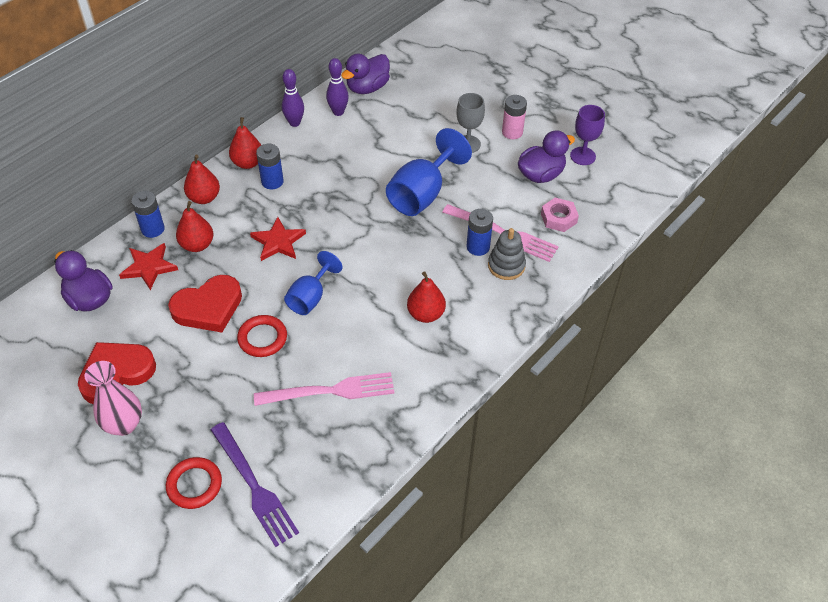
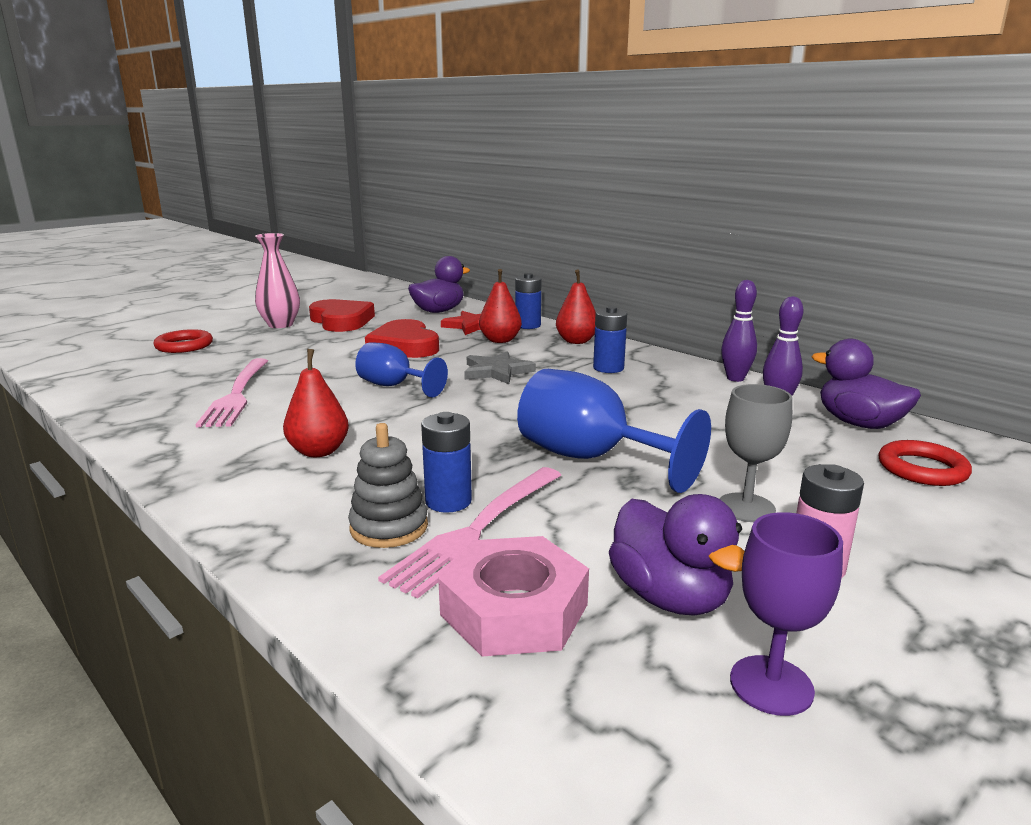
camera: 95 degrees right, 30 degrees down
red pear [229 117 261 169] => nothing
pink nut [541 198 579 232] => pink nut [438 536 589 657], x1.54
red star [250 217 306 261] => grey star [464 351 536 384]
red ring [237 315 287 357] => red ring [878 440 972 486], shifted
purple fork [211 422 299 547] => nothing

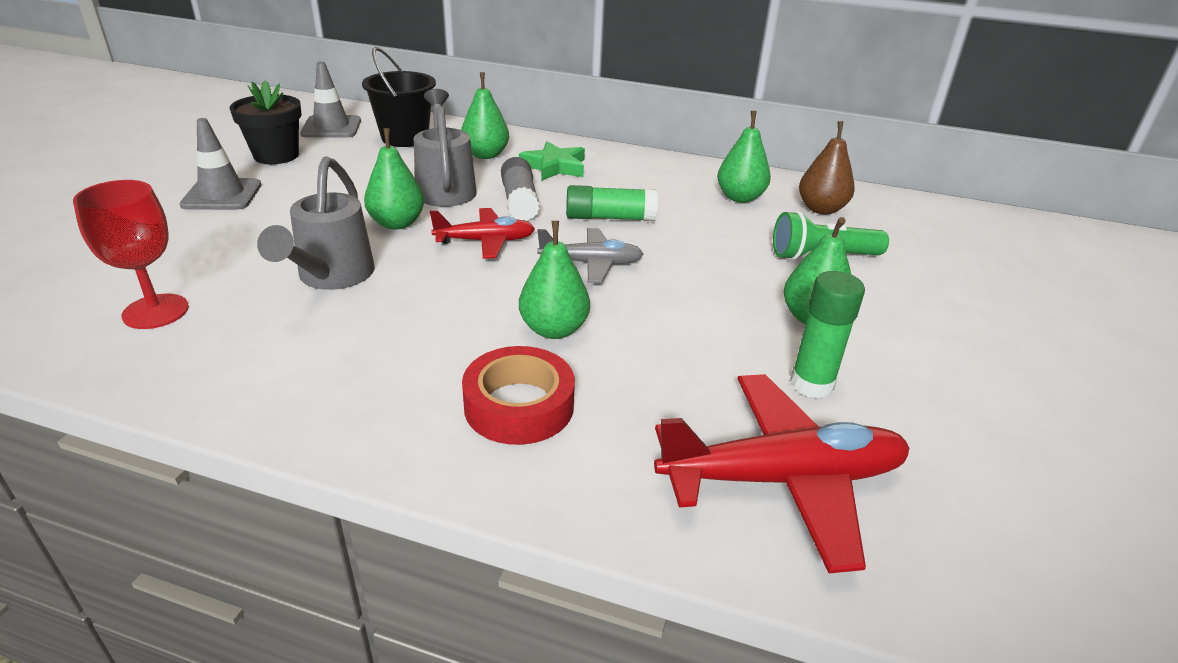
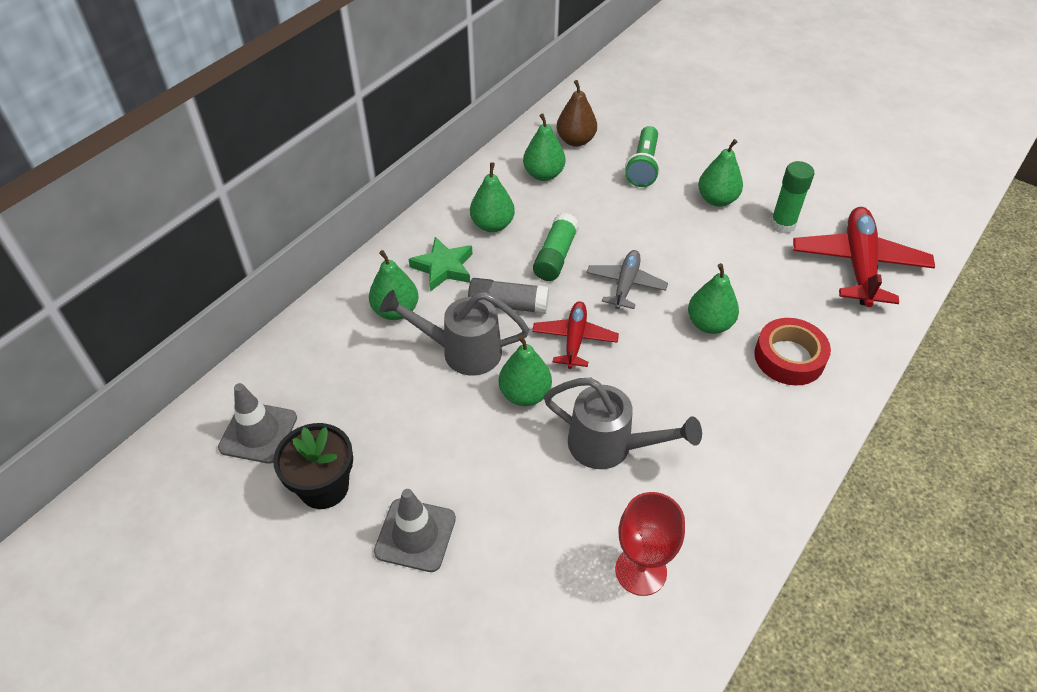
camera: 70 degrees left, 15 degrees up
black bucket [362 47 436 147] => nothing
nothing => green pear [470 162 515 232]

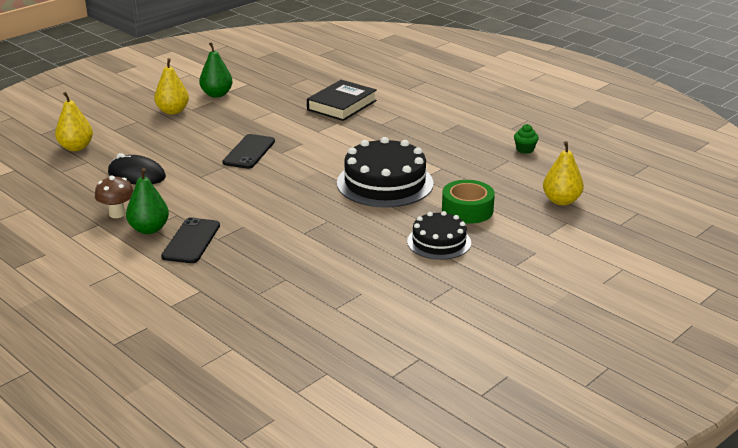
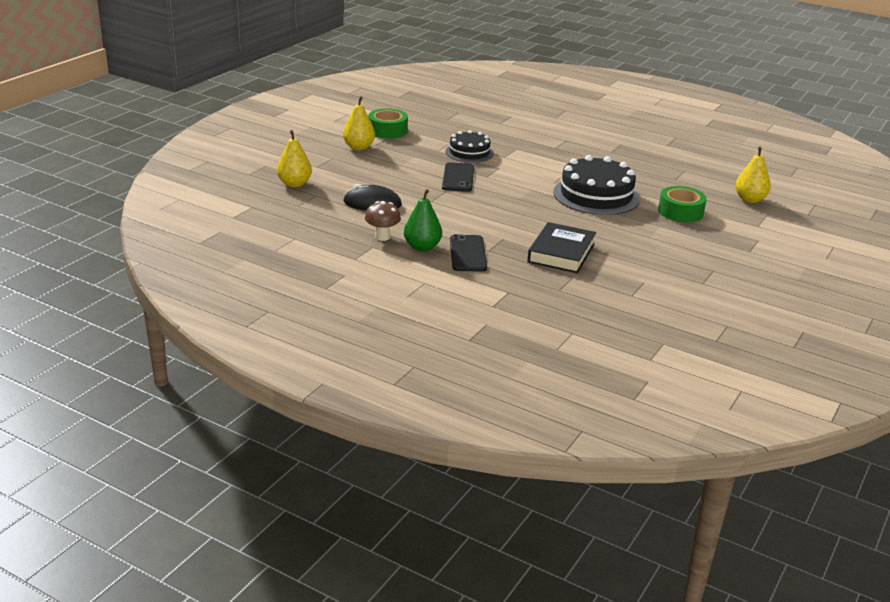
camera: 15 degrees left, 0 degrees up
green pear [199 42 233 98] => green tape [368 108 408 139]
black book [307 80 377 121] => black book [527 222 596 273], shifted
green cupcake [514 124 539 154] => nothing
black cake [407 211 471 260] => black cake [445 130 494 163], shifted

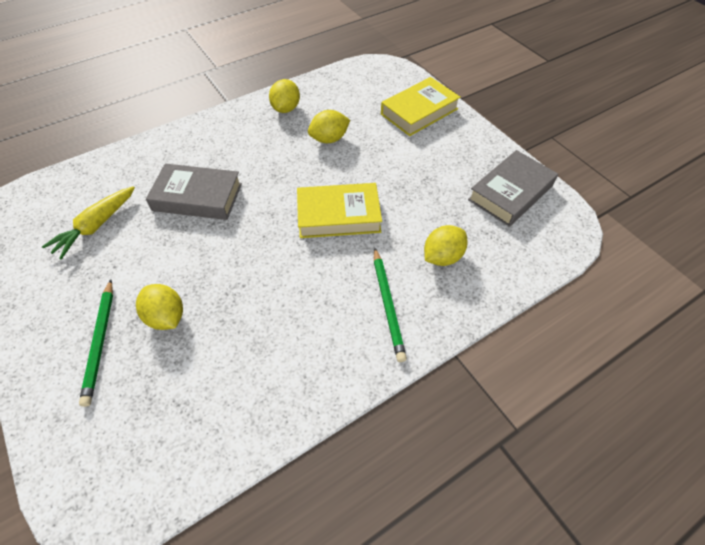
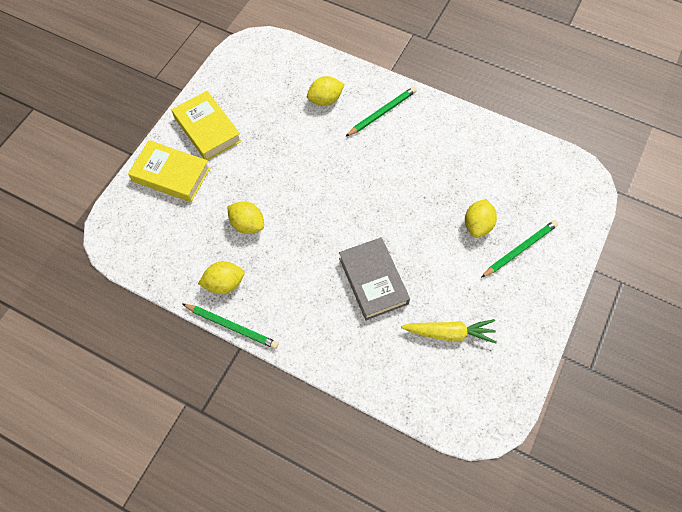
camera: 120 degrees left, 10 degrees up
grey book [468 150 558 227] => nothing
yellow book [297 183 382 238] => yellow book [171 91 242 160], shifted
yellow lemon [424 225 467 266] => yellow lemon [307 76 344 106], 45 degrees counterclockwise
nothing => green pencil [183 304 278 349]

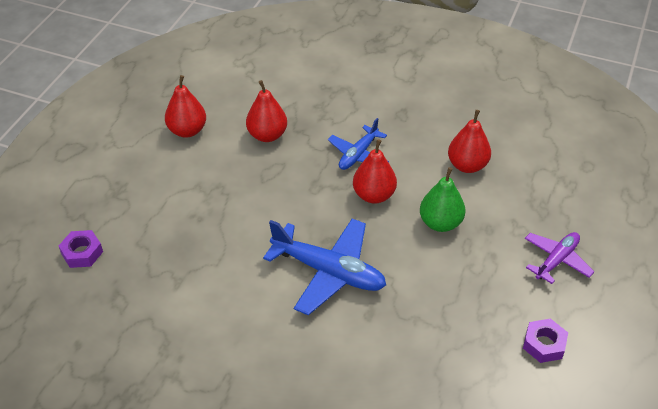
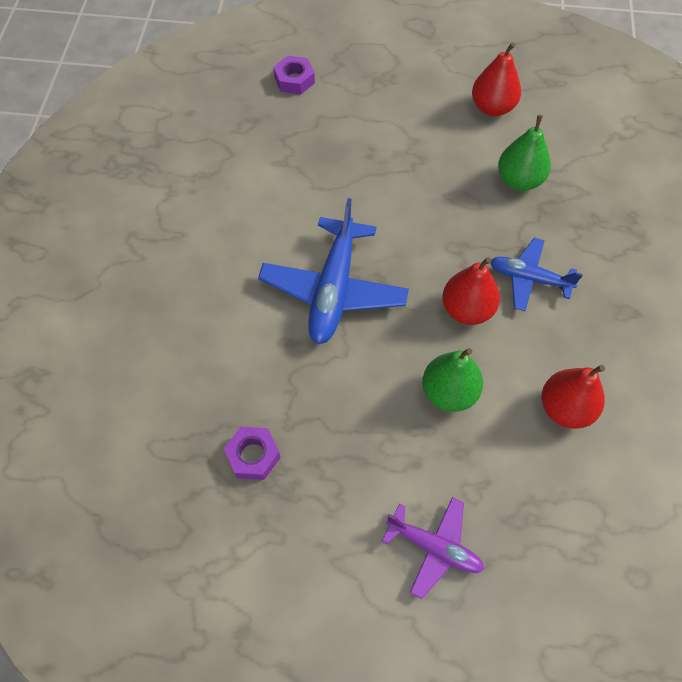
camera: 75 degrees right, 15 degrees up
red pear [246 80 287 142] => green pear [498 115 551 191]
purple nut [523 318 568 363] => purple nut [224 427 281 480], shifted

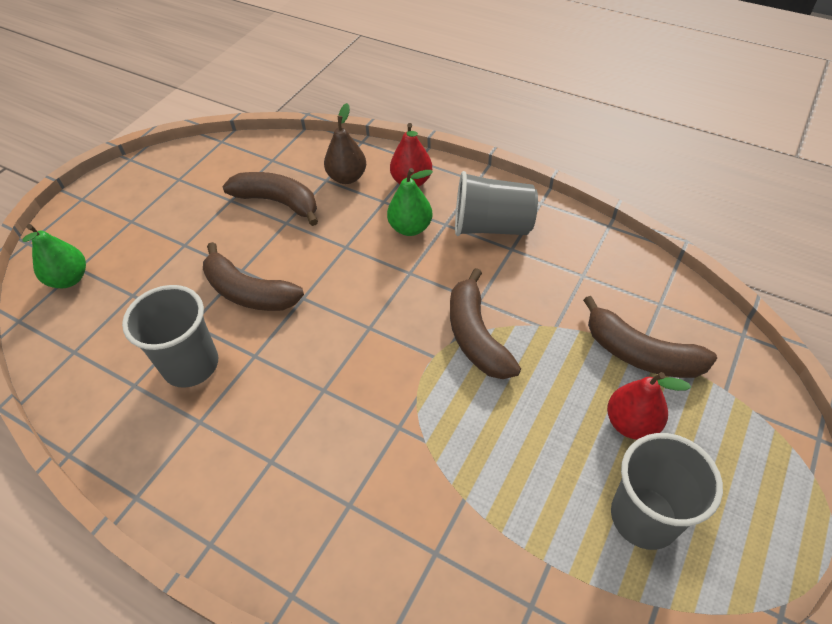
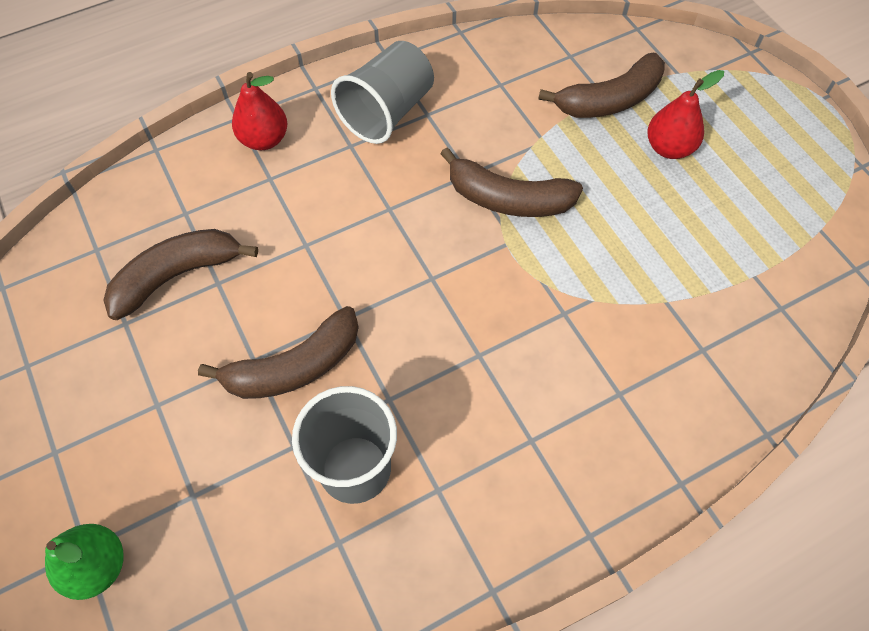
camera: 60 degrees left, 10 degrees up
brown pear [324 103 366 184] => nothing
green pear [387 168 433 236] => nothing
grey cup [611 433 723 550] => nothing

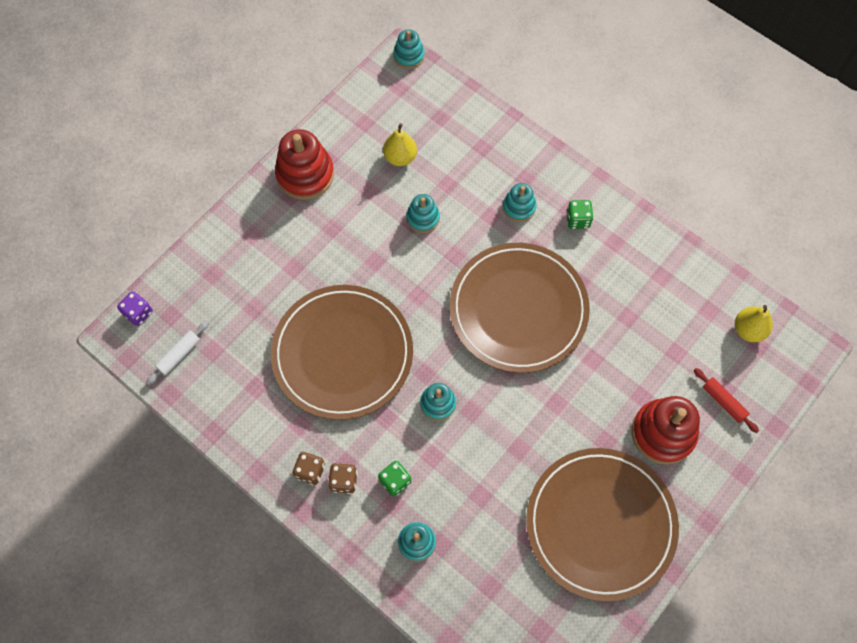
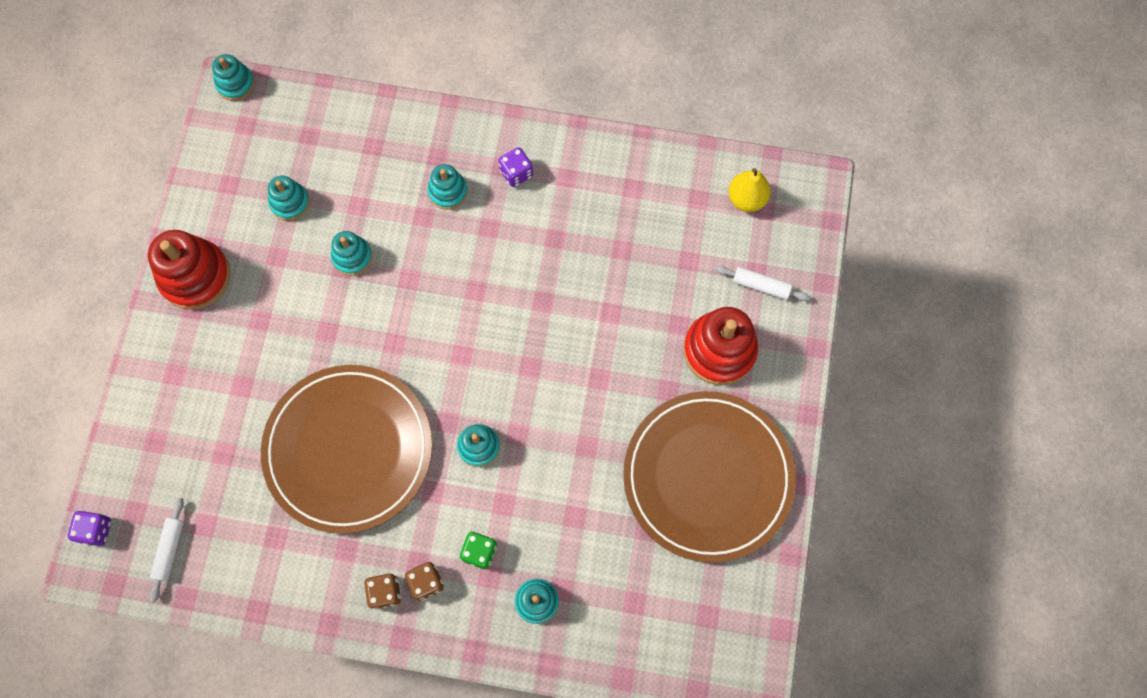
camera: 30 degrees left, 5 degrees up
yellow pear [383 123 417 166] => turquoise stacking toy [268 175 310 221]
green dice [566 200 593 229] => purple dice [498 147 533 187]
brown plate [450 243 590 373] => nothing
red rolling pin [694 368 759 433] => white rolling pin [716 266 810 301]

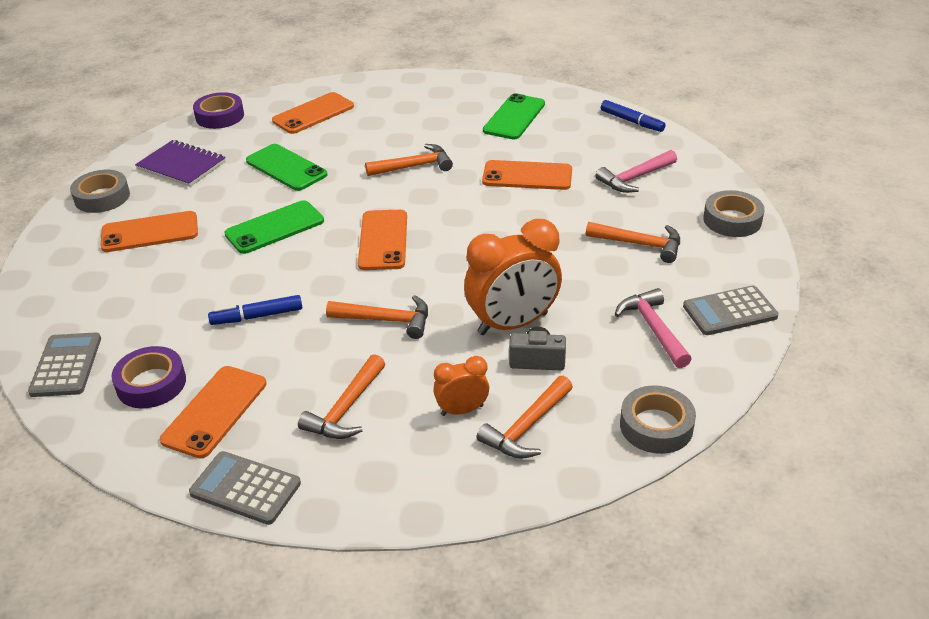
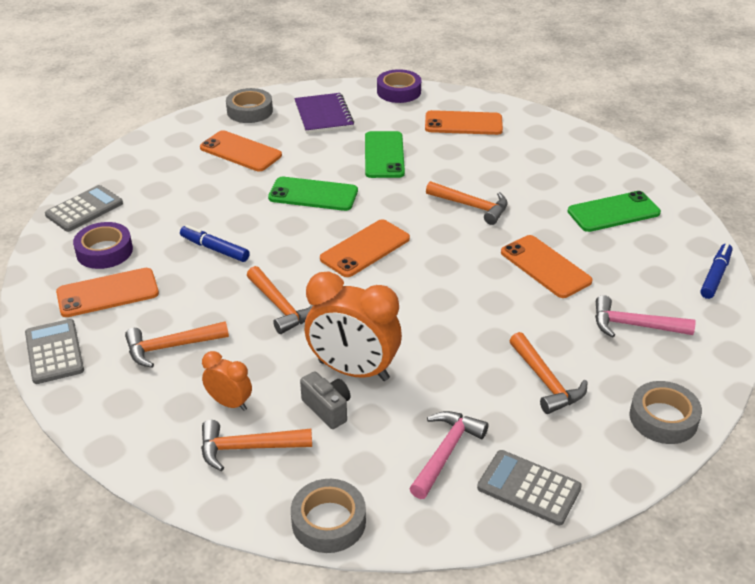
camera: 45 degrees right, 0 degrees up
blue marker [601 100 666 132] => blue marker [700 243 732 299], 150 degrees counterclockwise

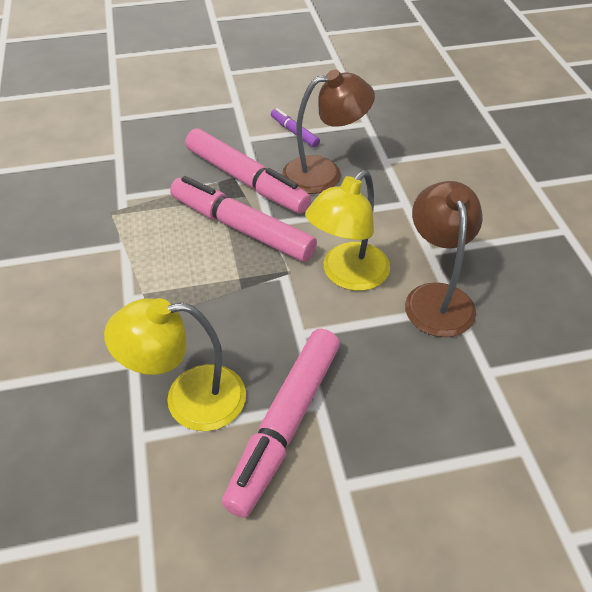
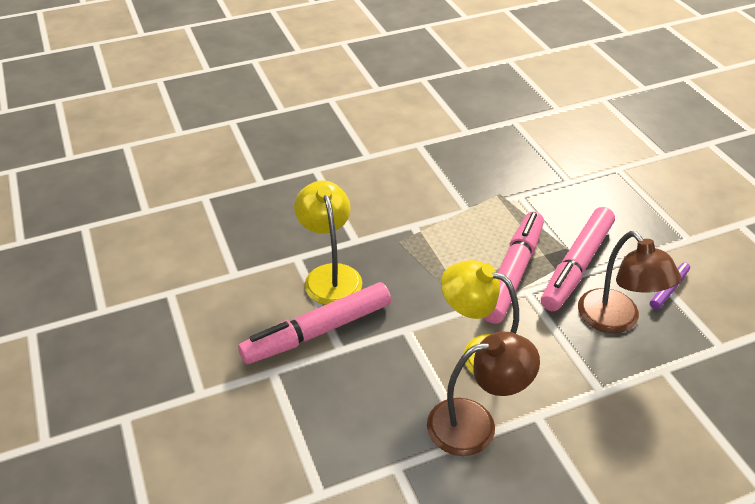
camera: 80 degrees right, 5 degrees down
pink marker [222 329 340 518] => pink marker [238 282 391 364], 45 degrees counterclockwise

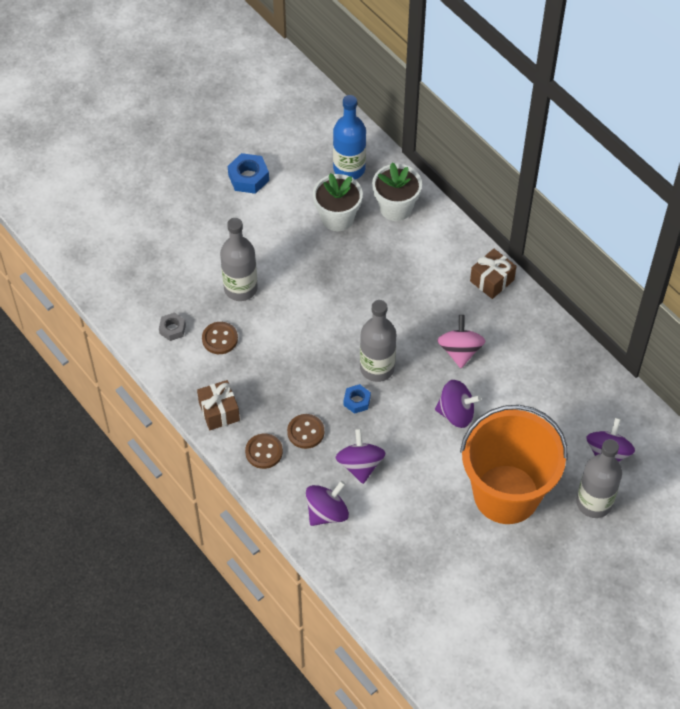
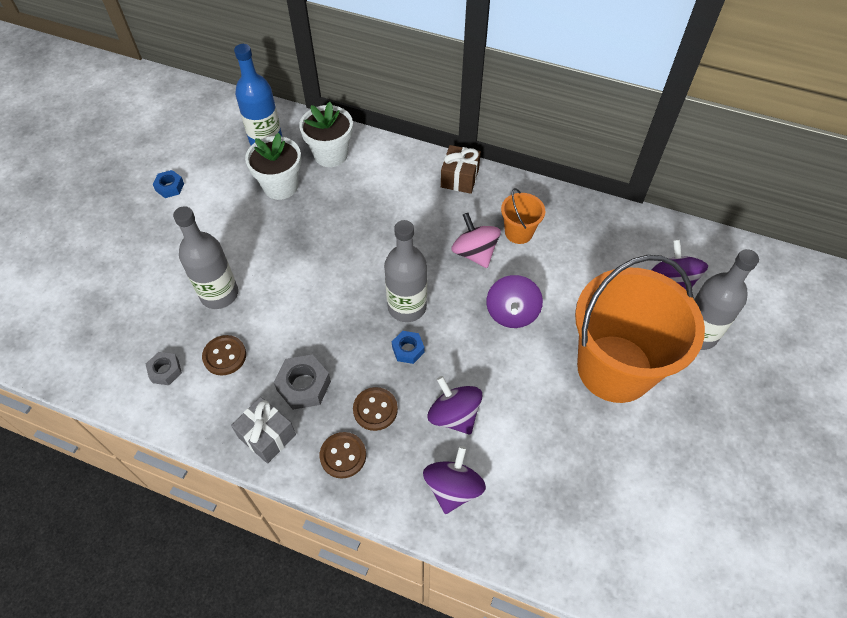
camera: 30 degrees left, 0 degrees up
blue nut [228 153 269 194] => blue nut [152 170 184 198], x0.63
brown gift [197 380 240 430] => grey gift [231 397 296 463]
purple spinning top [435 380 481 428] => purple spinning top [486 275 543 328], 120 degrees clockwise
nothing => orange bucket [501 188 545 244]
nothing => grey nut [274 355 331 410]

